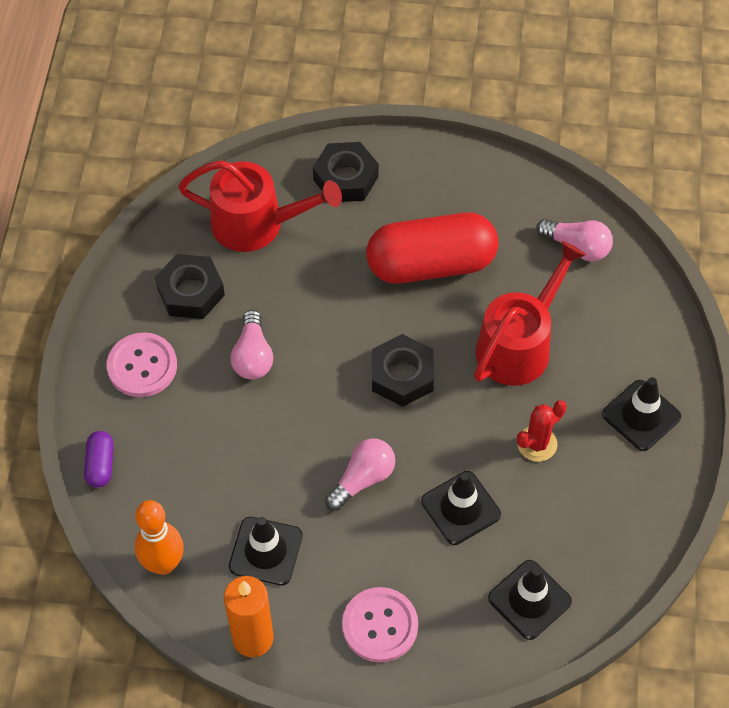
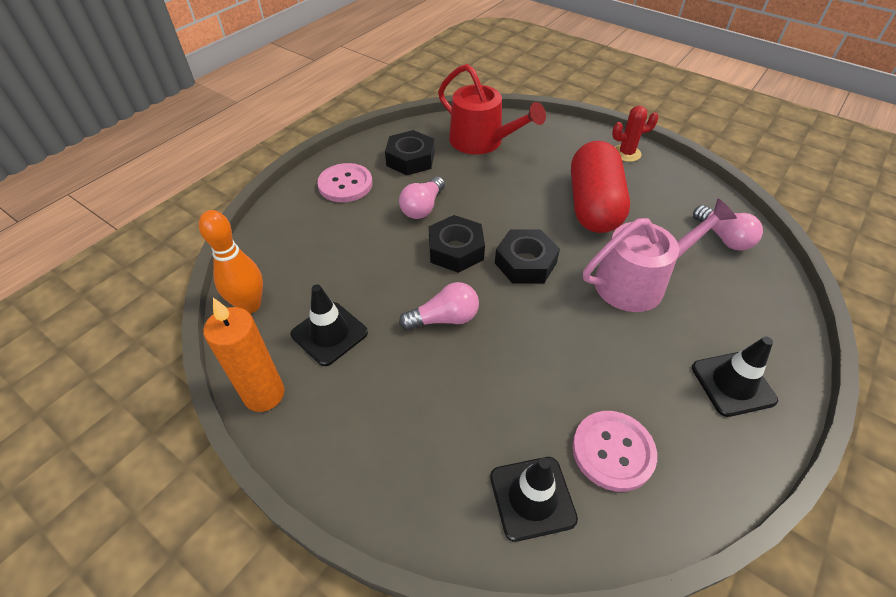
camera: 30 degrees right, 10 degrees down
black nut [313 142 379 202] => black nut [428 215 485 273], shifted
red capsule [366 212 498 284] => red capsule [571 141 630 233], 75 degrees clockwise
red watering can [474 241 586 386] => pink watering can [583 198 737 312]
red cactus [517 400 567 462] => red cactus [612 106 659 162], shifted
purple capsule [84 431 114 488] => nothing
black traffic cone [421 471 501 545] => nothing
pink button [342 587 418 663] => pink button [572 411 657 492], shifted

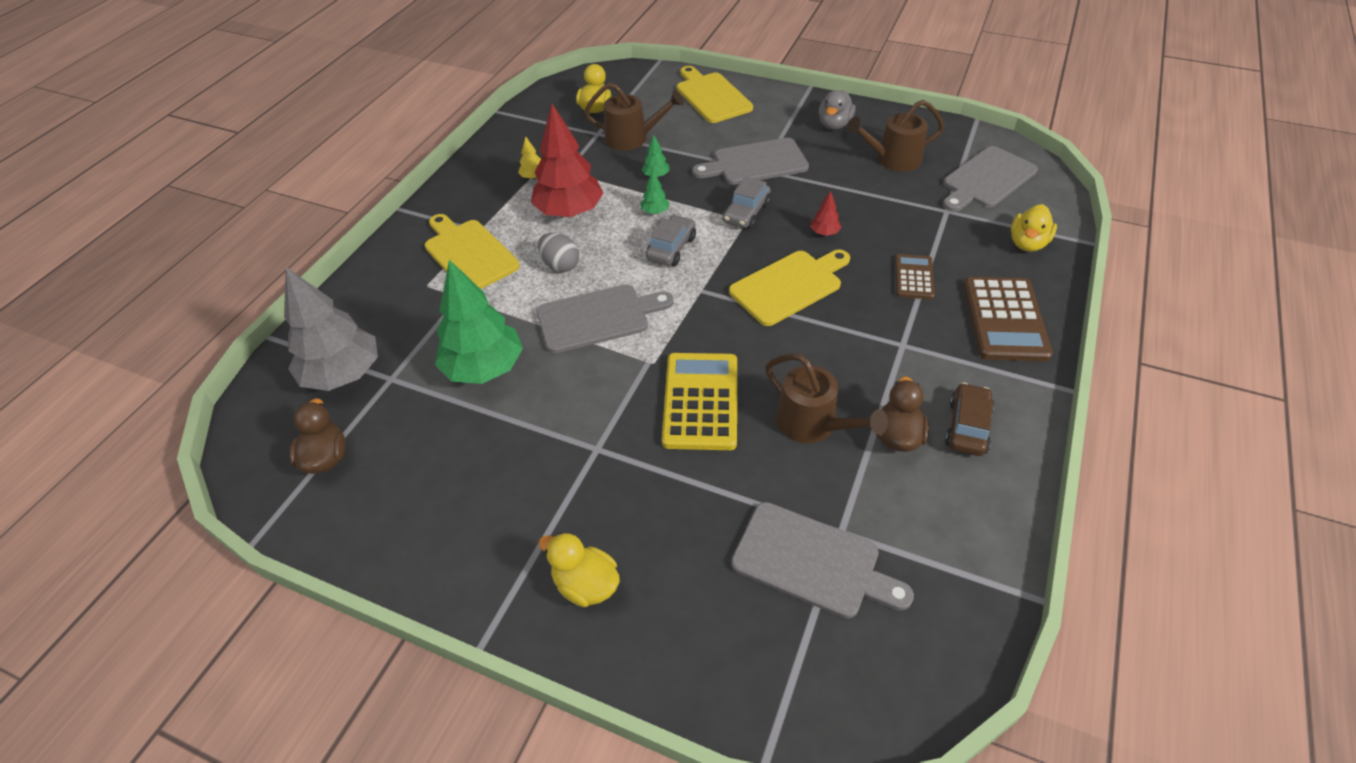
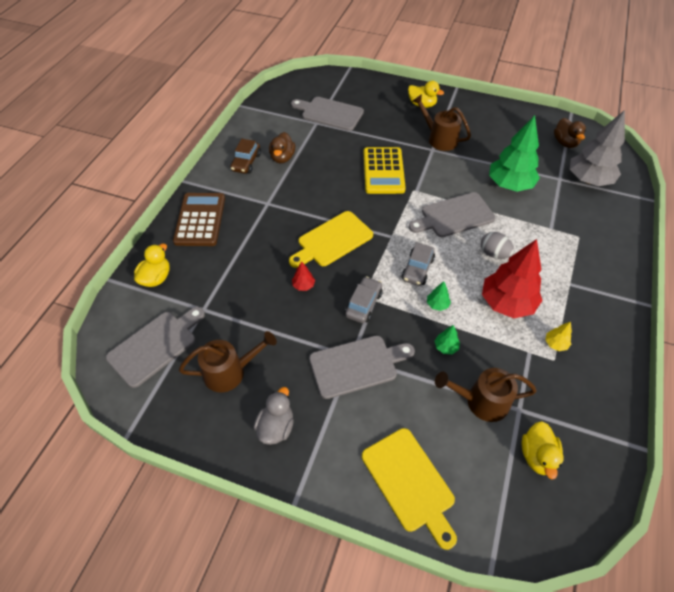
camera: 175 degrees right, 5 degrees up
yellow cutting board [425 214 520 289] => nothing
brown calculator [895 254 935 299] => nothing
brown watering can [765 354 888 443] => brown watering can [413 94 471 151], shifted

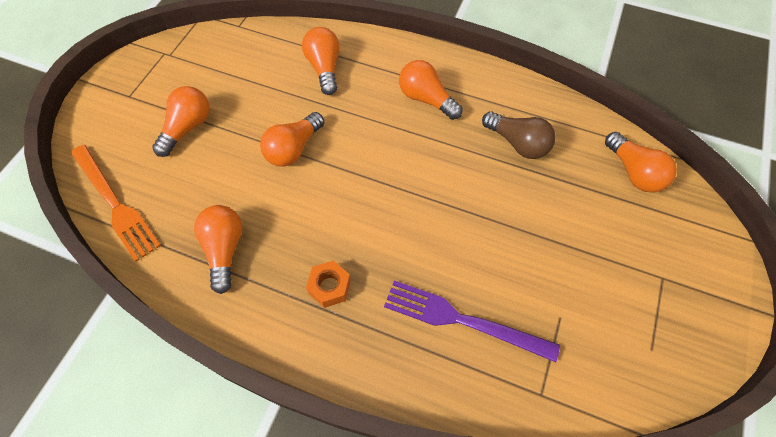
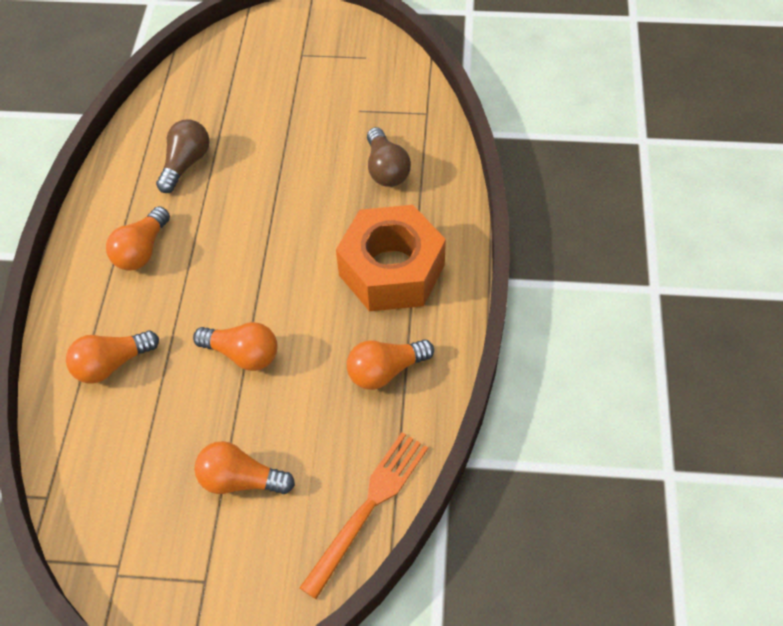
camera: 105 degrees left, 5 degrees down
orange light bulb [605 132 677 192] => nothing
orange nut [306 260 351 308] => orange nut [336 205 446 311], x2.49
purple fork [384 281 560 362] => brown light bulb [367 127 411 187]

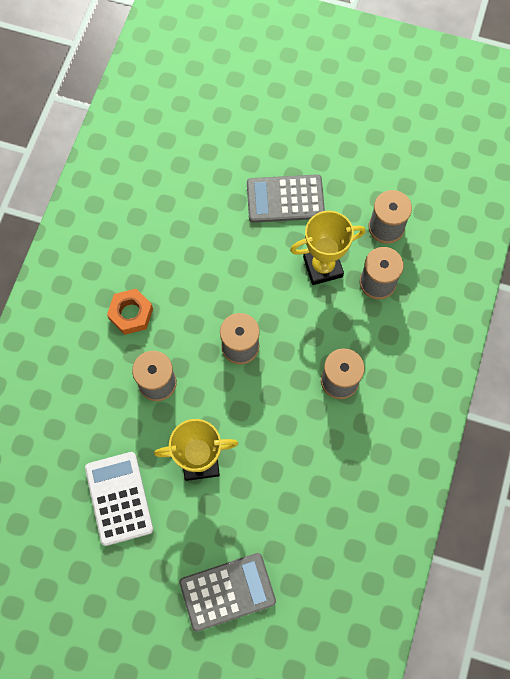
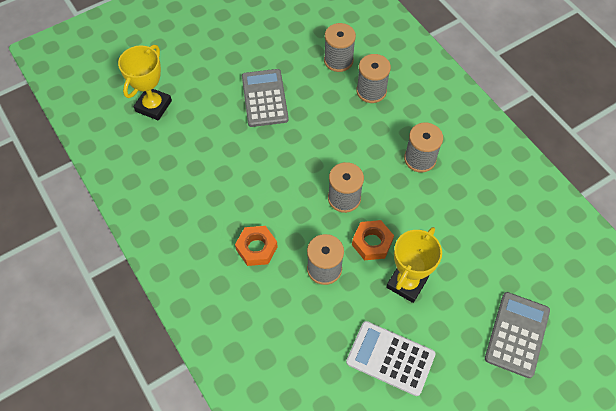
camera: 50 degrees left, 10 degrees down
grey calculator [247 174 325 223] => grey calculator [242 69 289 127], 135 degrees clockwise
yellow trophy [290 211 366 285] => yellow trophy [118 45 172 120], shifted
nothing => orange nut [352 220 394 260]

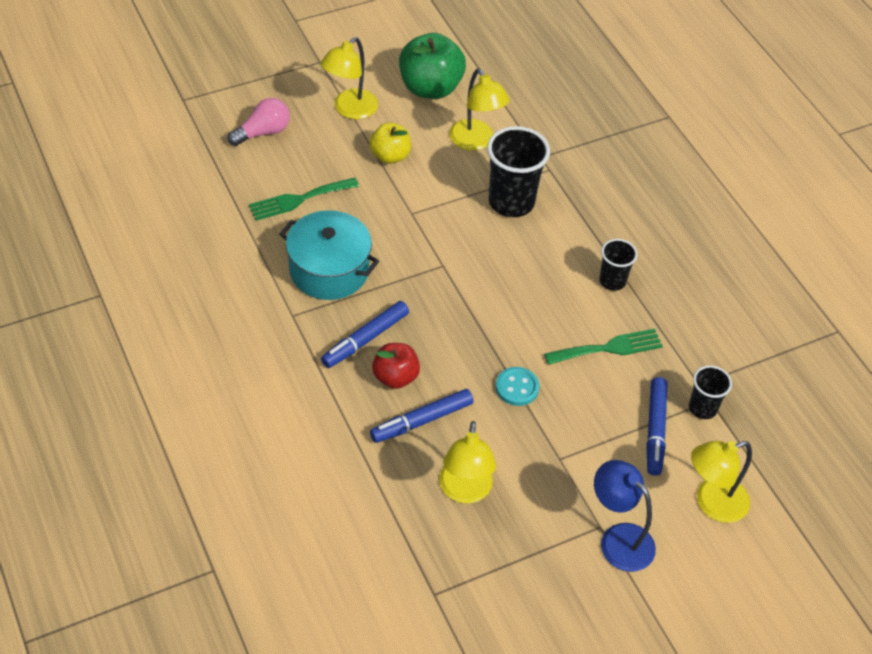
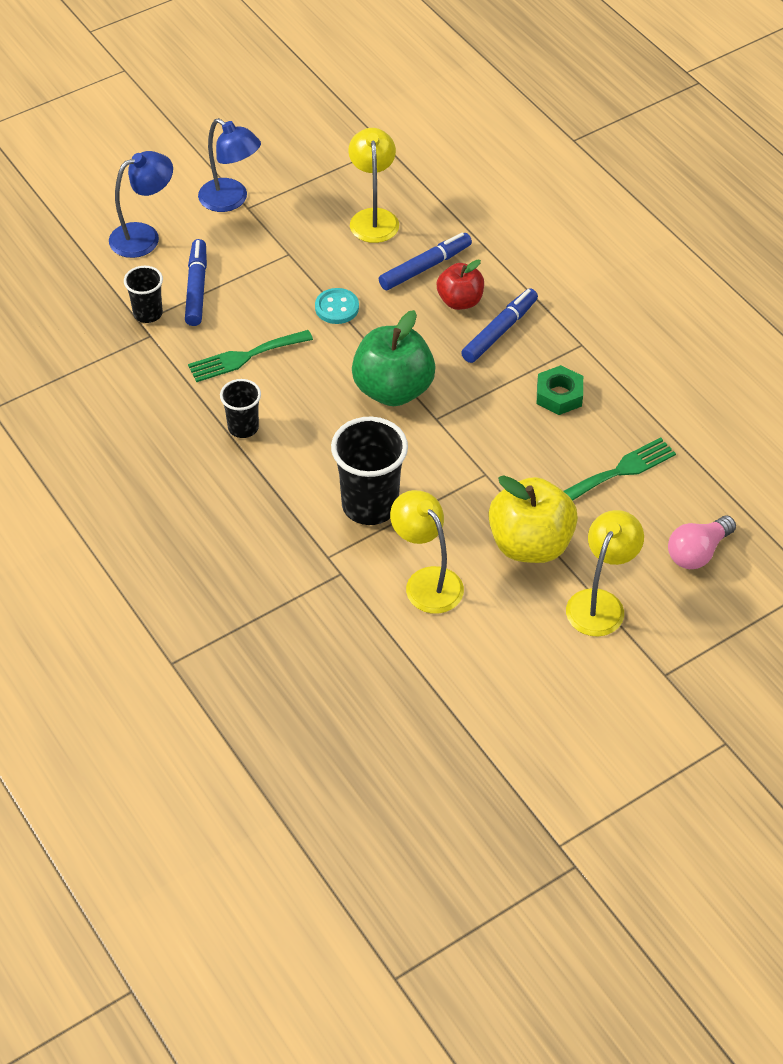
camera: 175 degrees right, 0 degrees up
green apple [399 33 466 99] => green apple [352 310 436 406], shifted
yellow apple [369 123 411 164] => yellow apple [488 475 578 563], x1.66
turquoise pot [279 210 379 300] => green nut [537 365 583 415]
yellow lamp [691 441 752 523] => blue lamp [109 151 173 258]

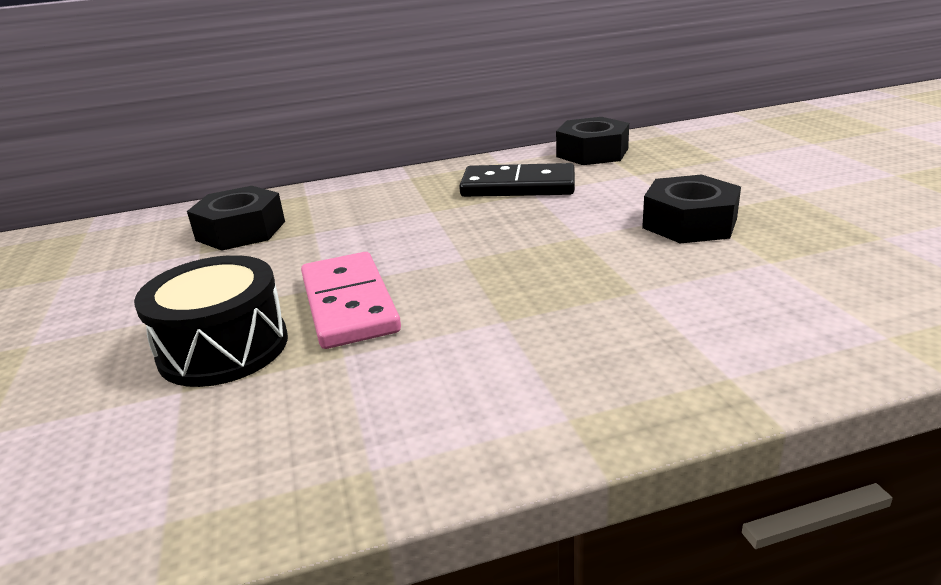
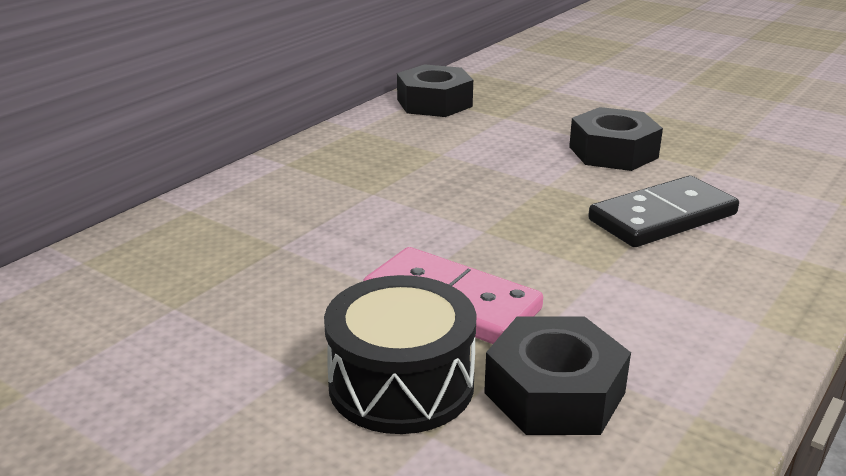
camera: 40 degrees left, 0 degrees up
black domino [459 163 575 197] => black domino [588 176 739 247], shifted
black nut [187 186 285 251] => black nut [484 317 631 435], shifted

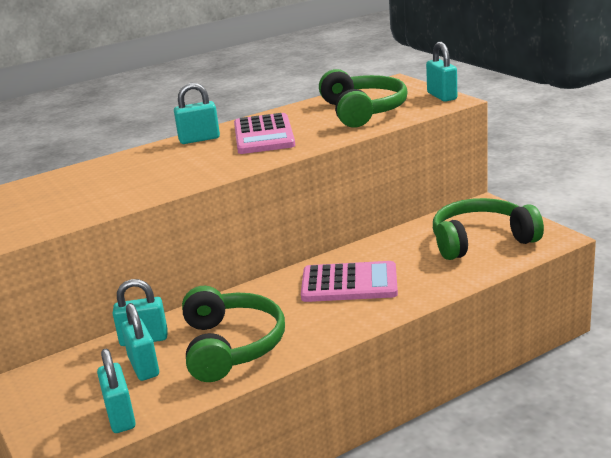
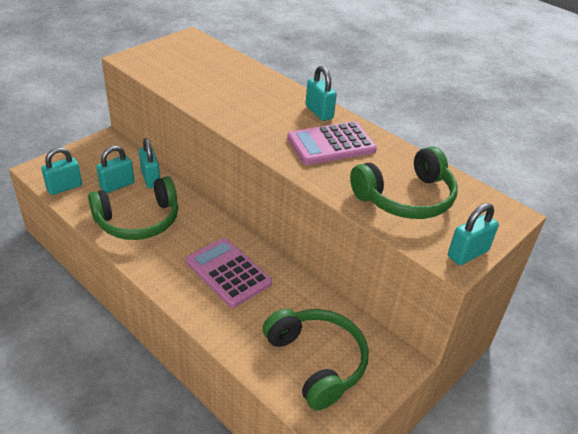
camera: 70 degrees right, 15 degrees up
pink calculator [301 261 398 302] => pink calculator [186 238 272 308], 150 degrees clockwise

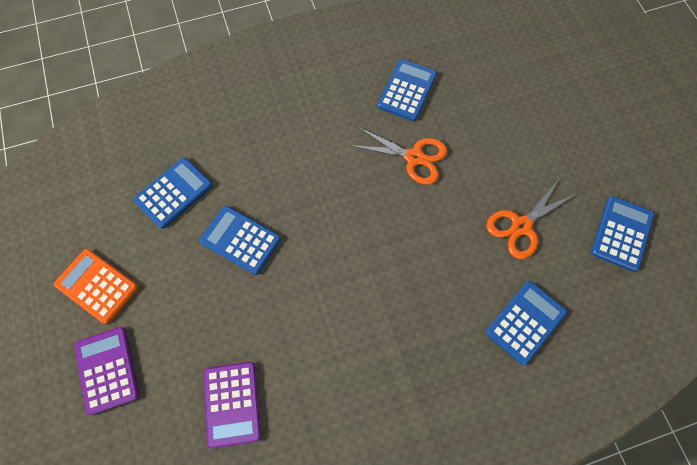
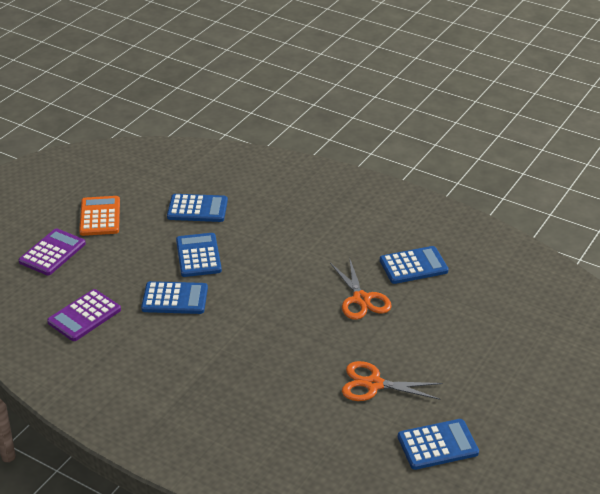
camera: 50 degrees right, 30 degrees down
blue calculator [486 281 567 365] => blue calculator [141 281 208 314], shifted

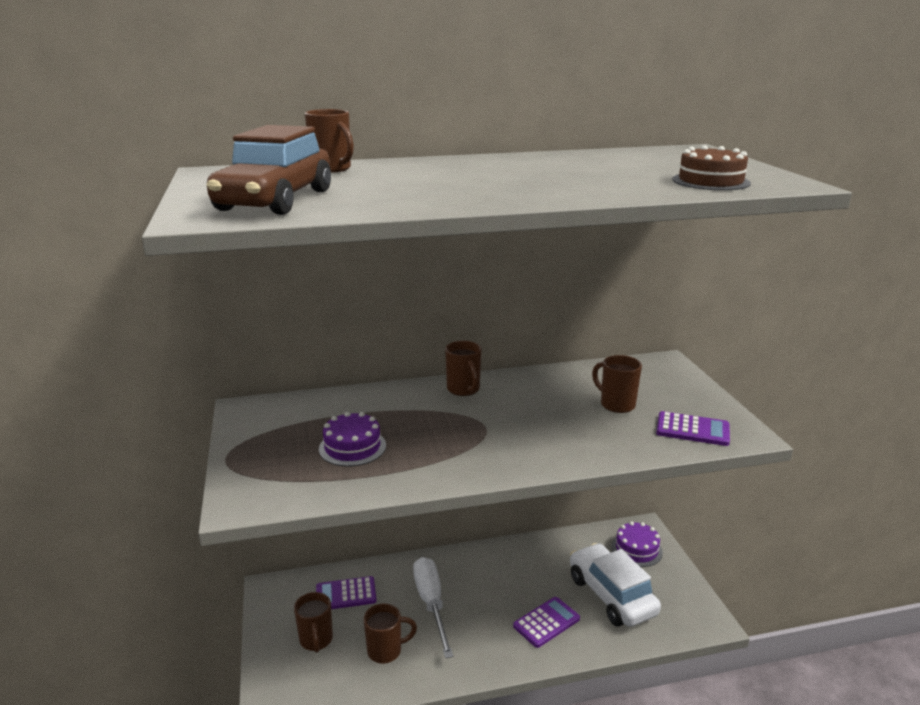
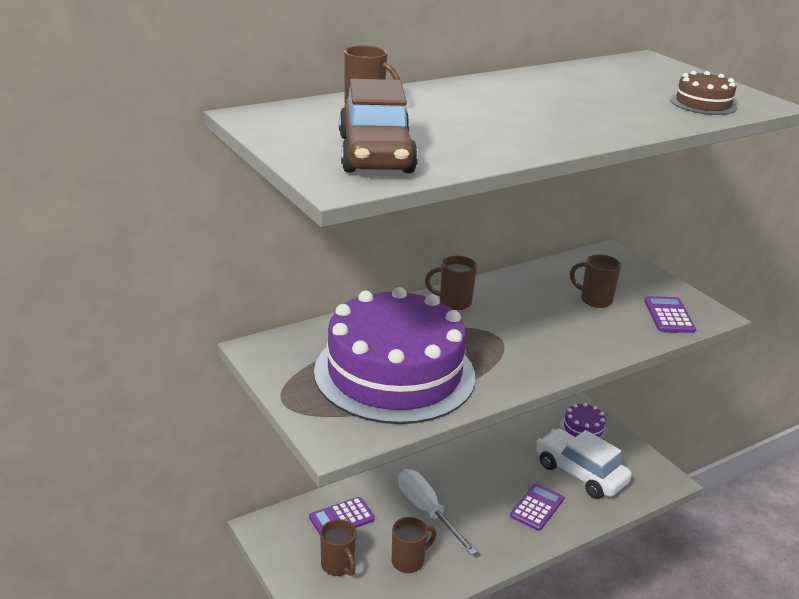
camera: 20 degrees left, 5 degrees up
brown mug [445 341 482 396] => brown mug [425 256 477 310], 135 degrees clockwise
purple calculator [656 411 730 446] => purple calculator [644 296 696 333], 90 degrees counterclockwise
purple cake [319 412 386 466] => purple cake [314 287 475 424], x2.49

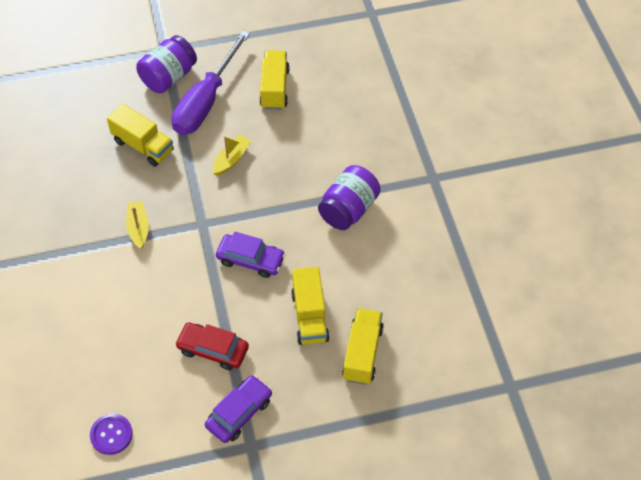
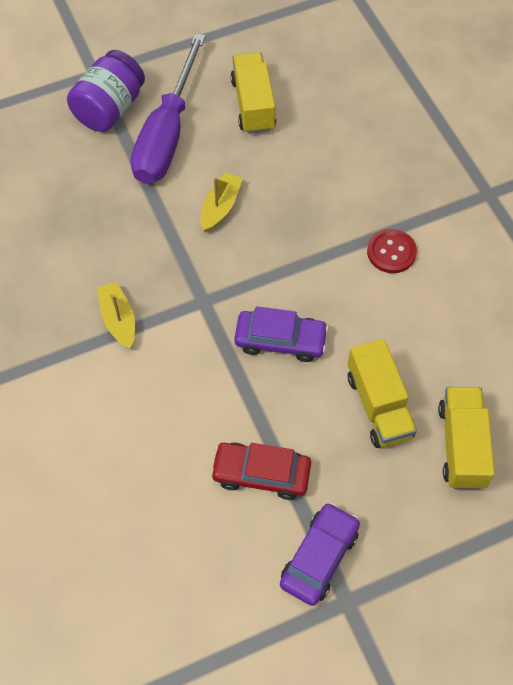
camera: 10 degrees left, 5 degrees up
yellow truck [107 104 174 167] => nothing
purple jar [318 165 381 230] => red button [367 229 417 273]
purple button [90 414 133 455] => nothing

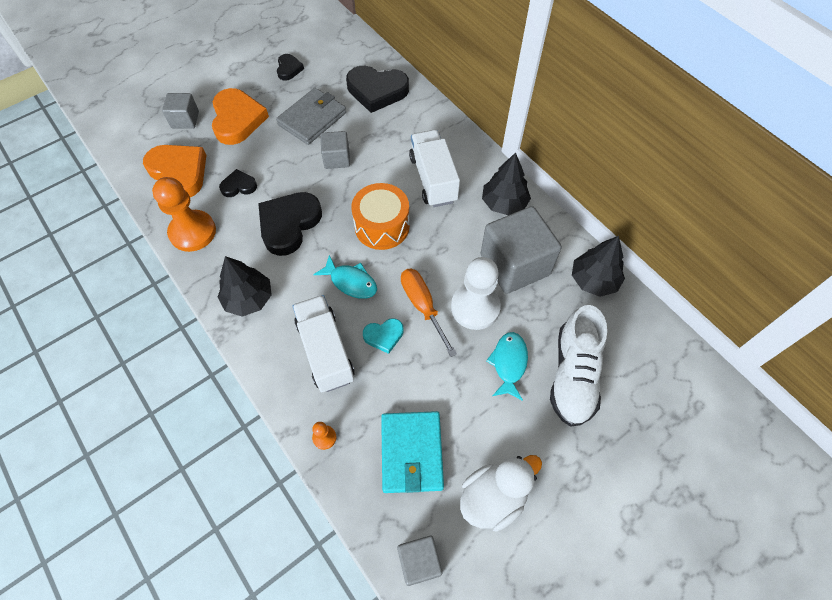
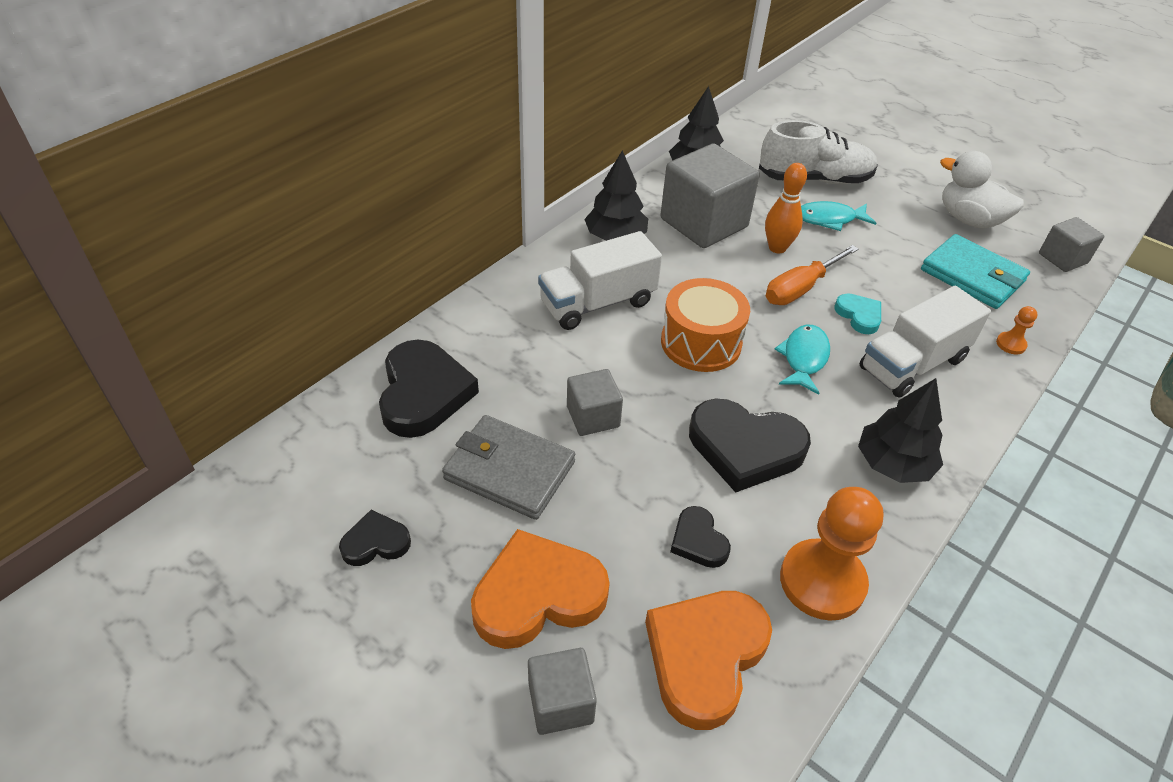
camera: 105 degrees left, 15 degrees down
white pawn [451 257 501 330] => orange bowling pin [765 163 807 253]
turquoise wallet [381 411 444 493] => turquoise wallet [921 234 1030 309], 60 degrees clockwise

